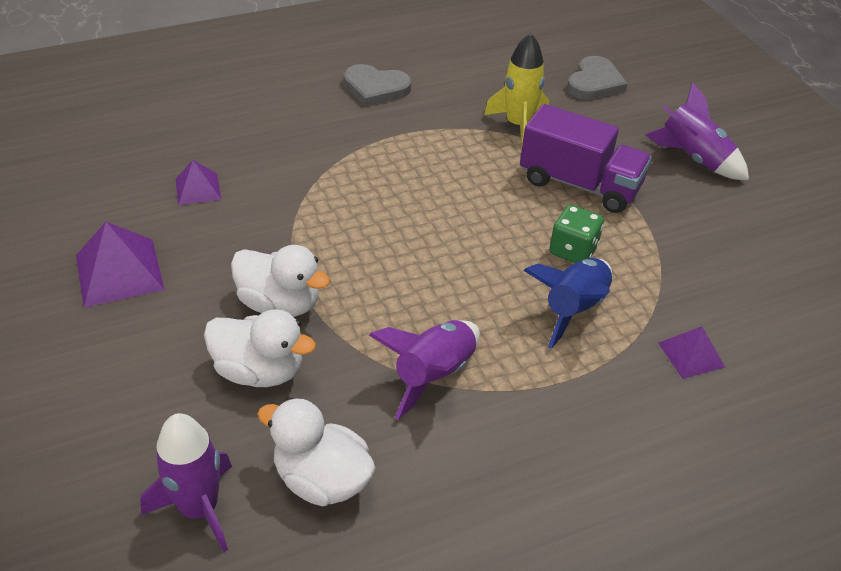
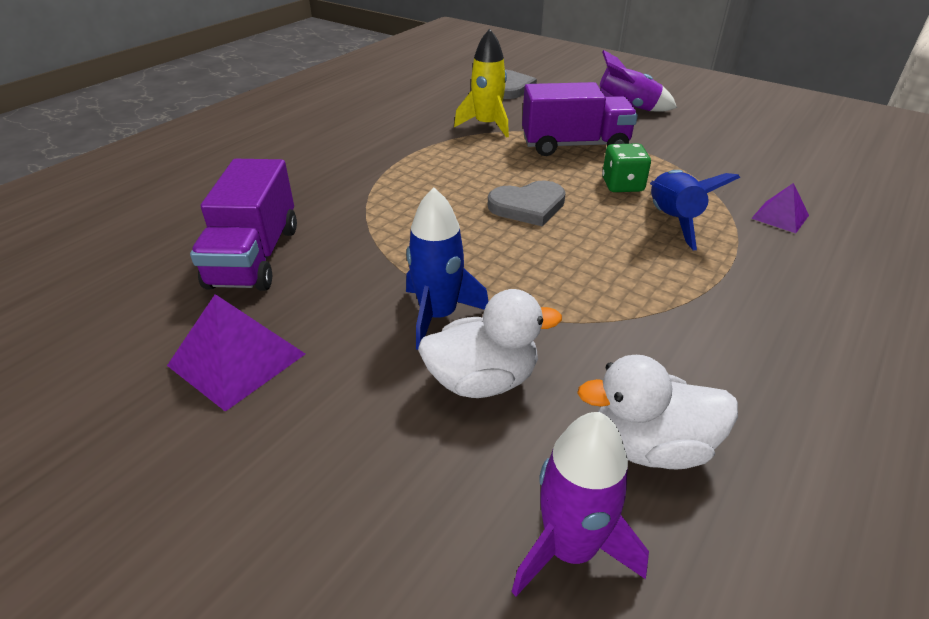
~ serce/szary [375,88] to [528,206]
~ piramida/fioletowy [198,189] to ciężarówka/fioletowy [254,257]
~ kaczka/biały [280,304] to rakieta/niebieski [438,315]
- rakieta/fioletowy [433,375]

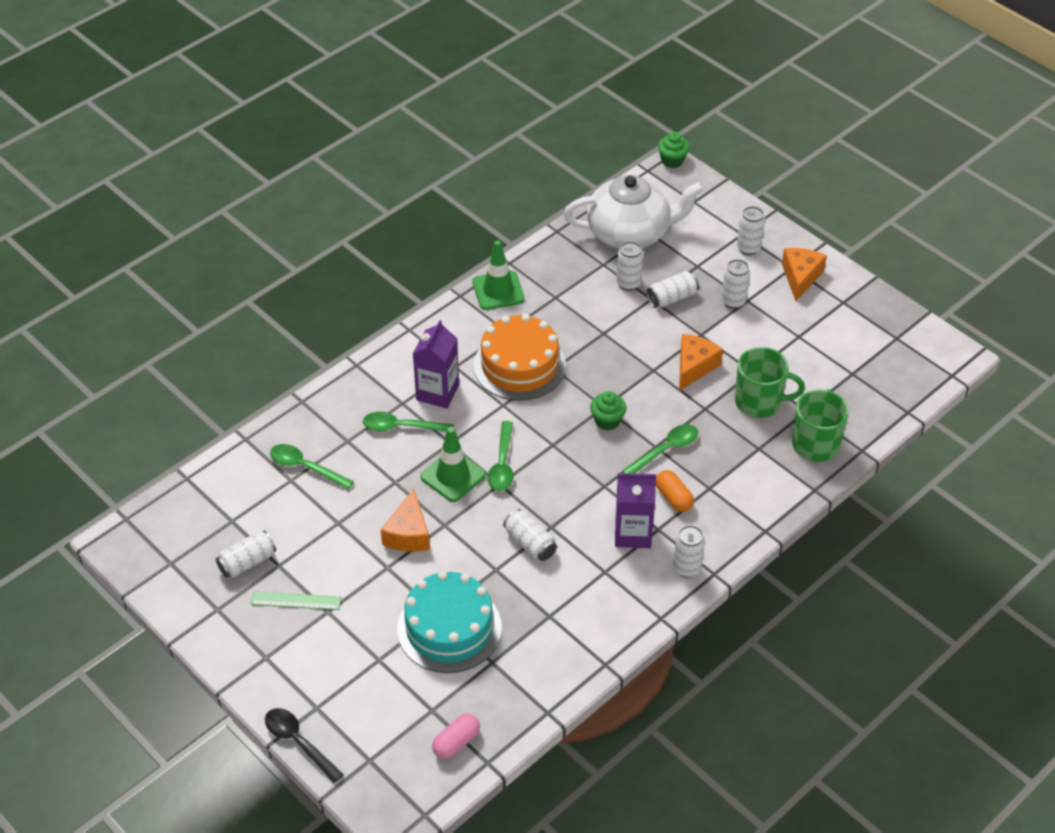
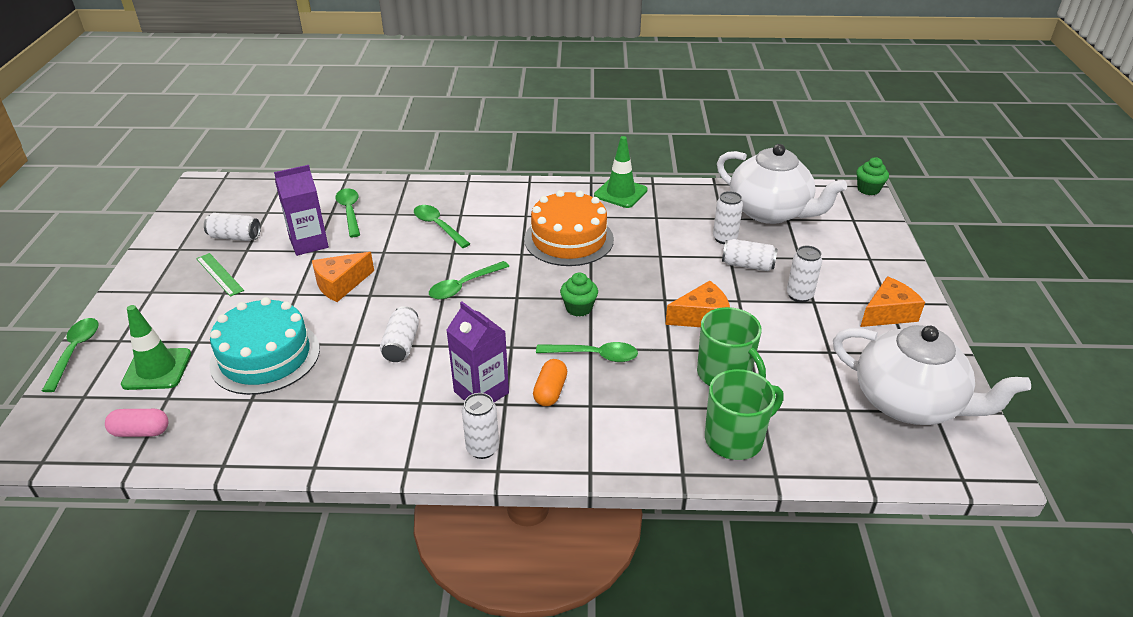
- puszka/biały [748,248]
~ karton mleka/fioletowy [437,392] to [309,243]
~ pachołek/zielony [453,476] to [157,369]
~ łyżka/czarny [299,742] to łyżka/zielony [75,352]
+ imbryk/biały [909,403]

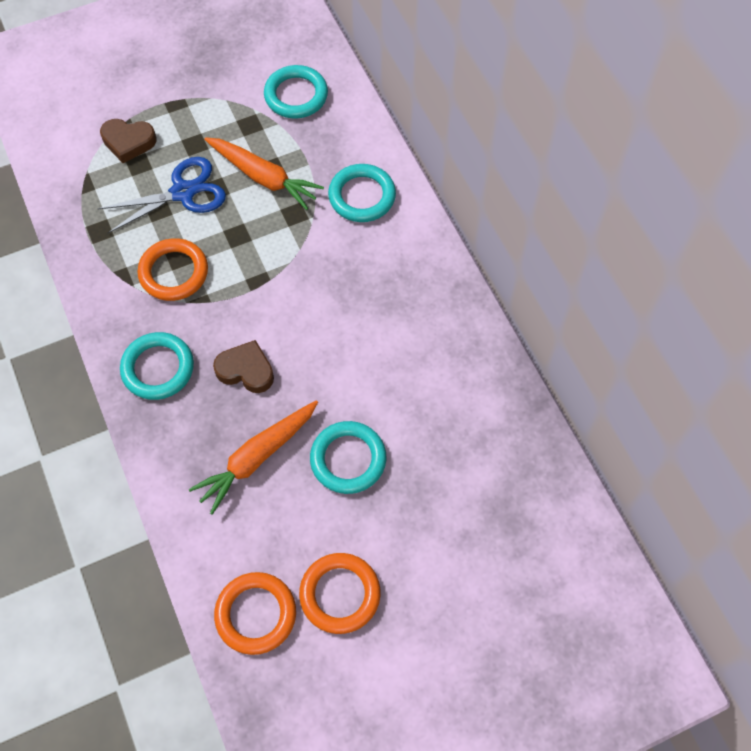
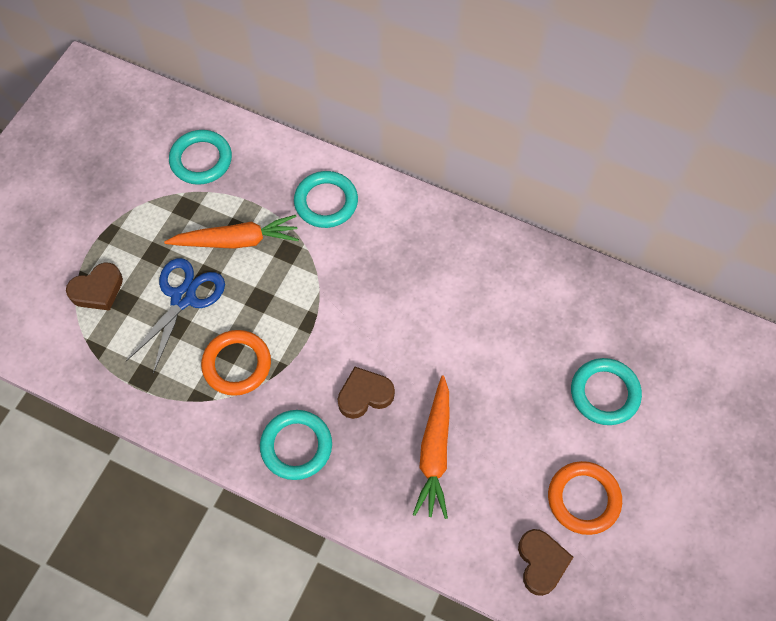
~ pierścień/turkusowy [348,459] to [604,393]
~ pierścień/pomarańczowy [256,614] to serce/brązowy [541,562]

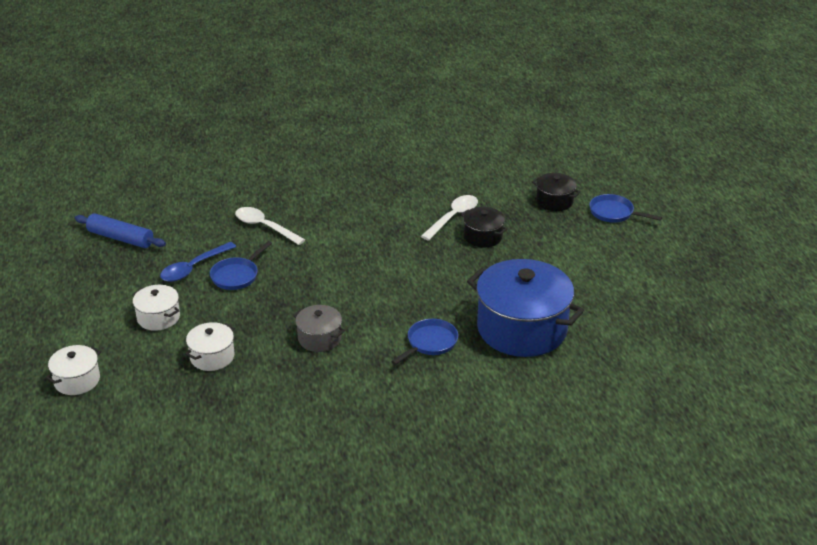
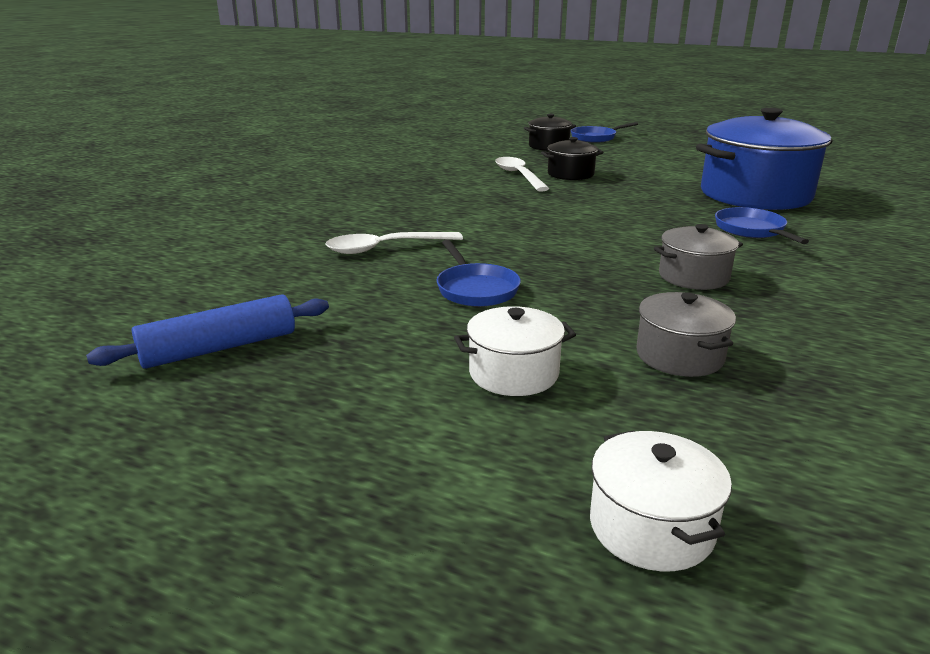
- łyżka/niebieski [194,268]
~ garnek/biały [212,357] to garnek/szary [679,356]

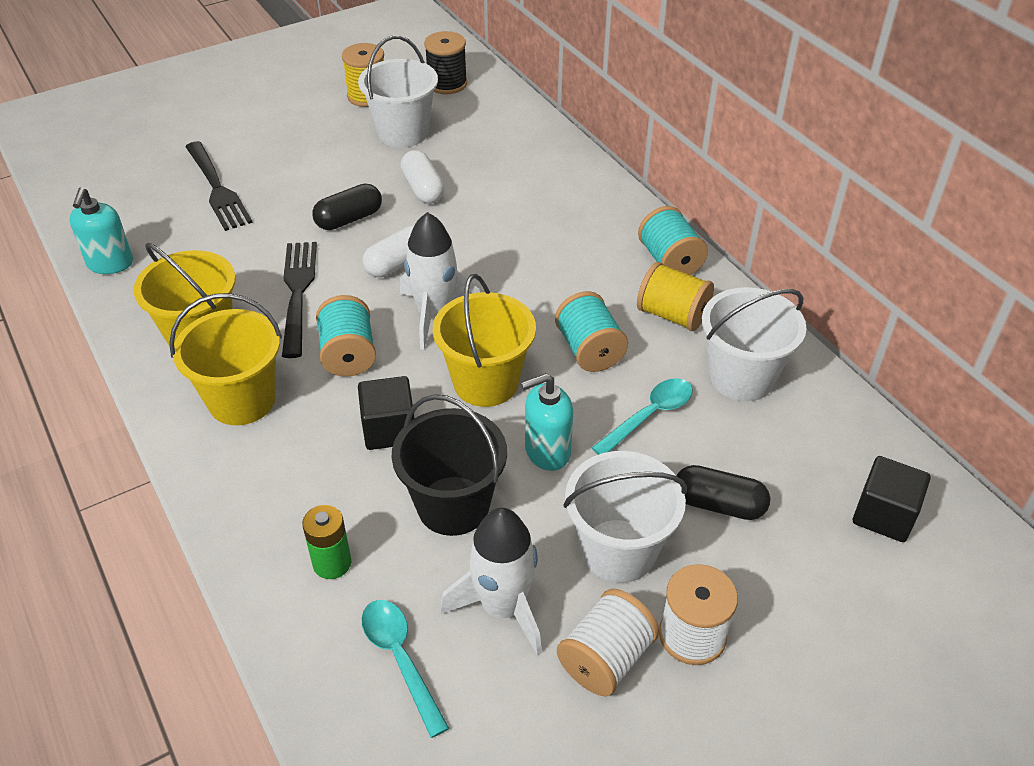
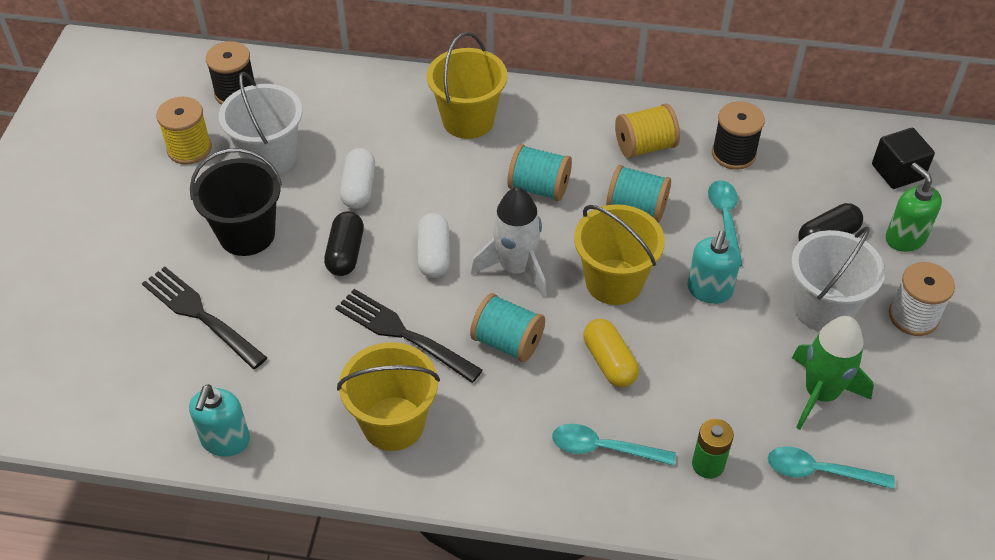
~ widelec/czarny [216,188] = [201,315] 150 degrees counterclockwise
~ kapsułka/biały [423,189] = [359,188] 75 degrees clockwise
~ dozownik mydła/turkusowy [110,264] = [225,440] 60 degrees clockwise
~ szpulka/turkusowy [669,261] to [539,188]
~ wiadro/biały [741,377] to szpulka/czarny [733,154]
~ wiadro/żółty [242,400] to [468,120]
~ sześcian/czarny [389,429] to kapsułka/żółty [609,362]
~ wiadro/czarny [453,505] to [247,234]
~ rakieta/biały [503,607] to rakieta/zielony [820,394]
- szpulka/biały [606,658]
+ dozownik mydła/zielony [905,238]
+ łyżka/turkusowy [603,448]

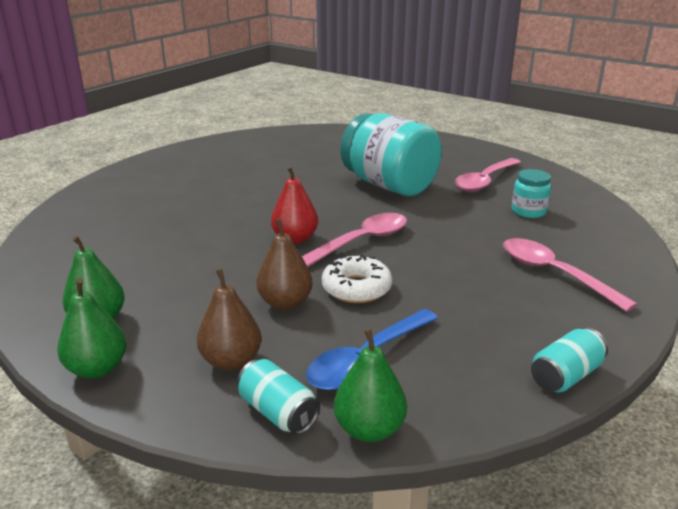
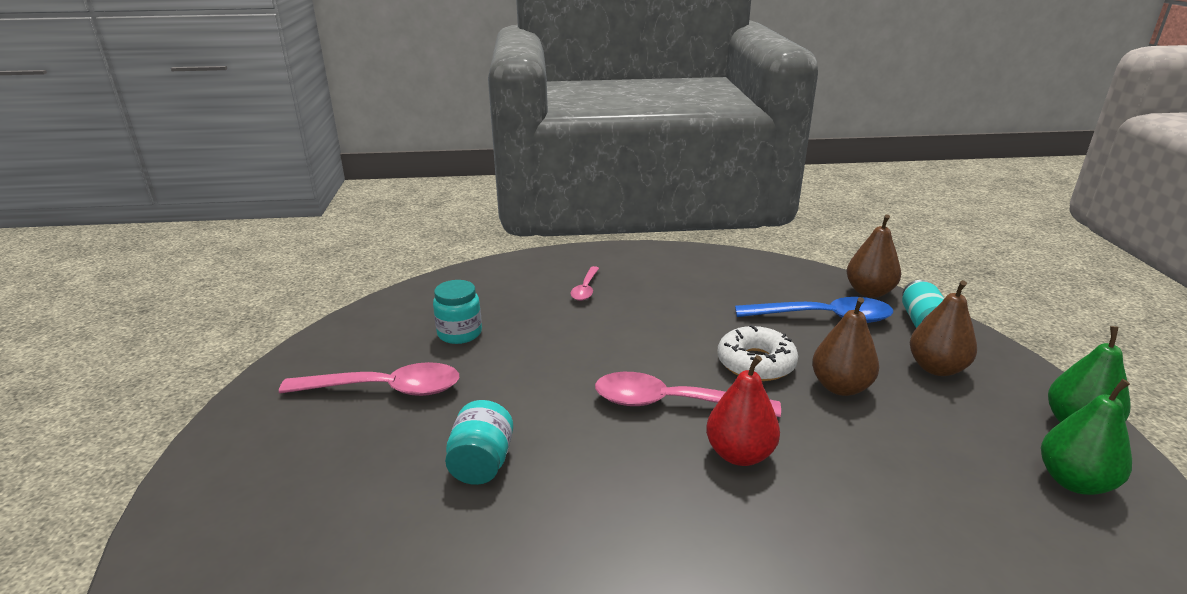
~ słoik/turkusowy [389,185] = [481,463] x0.46
~ łyżka/różowy [553,273] = [585,289] x0.54
~ gruszka/zielony [369,429] to gruszka/brązowy [869,292]
- puszka/turkusowy [565,376]

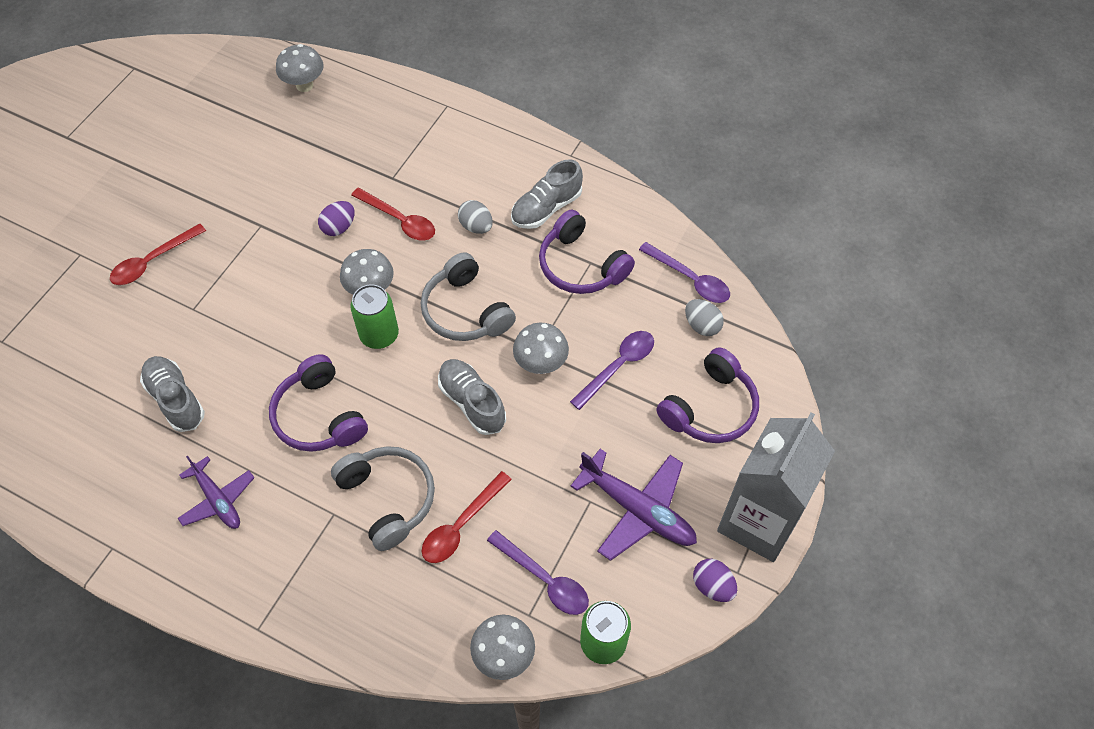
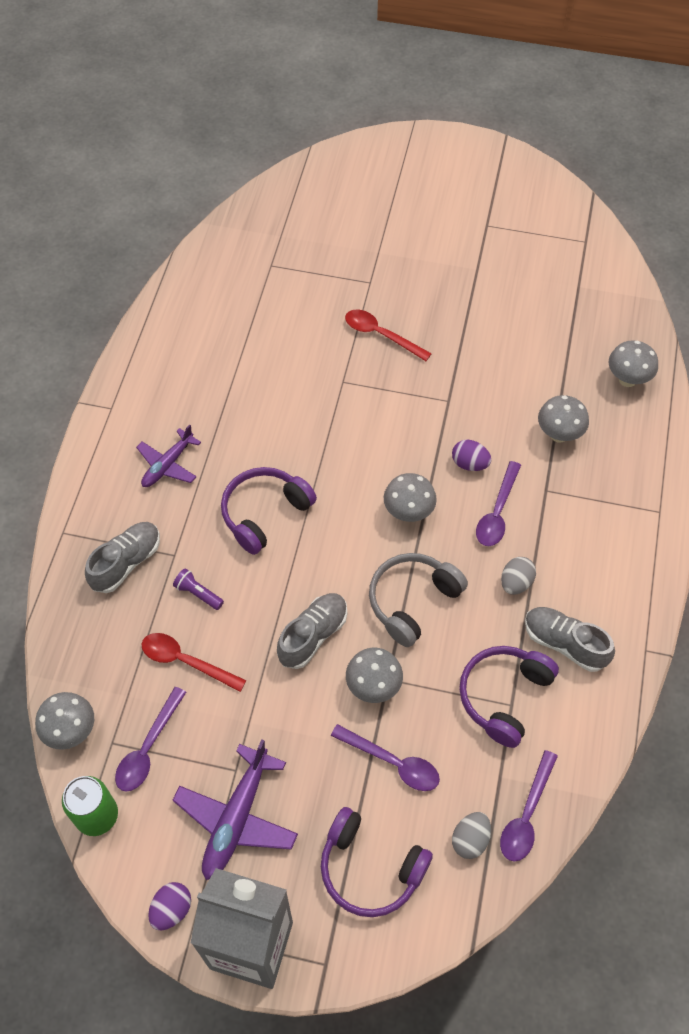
~ łyżka/czerwony [399,220] to łyżka/fioletowy [497,512]
- puszka/zielony [379,335]
~ but/szary [176,399] to [126,563]
~ słuchawki/szary [388,498] to latarka/fioletowy [198,593]
+ grzyb/szary [559,434]

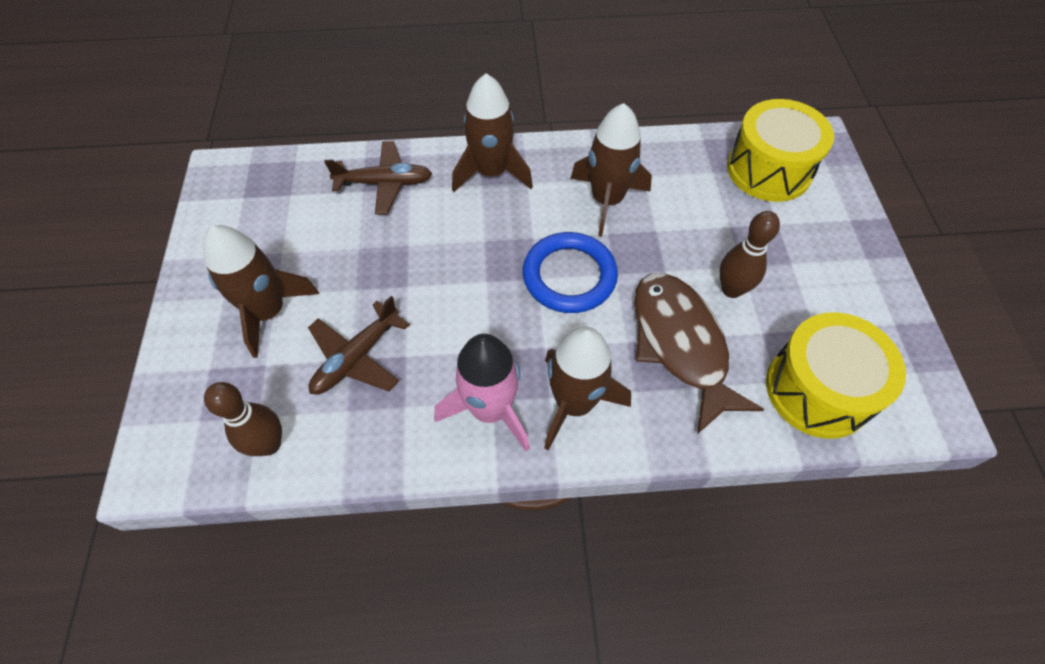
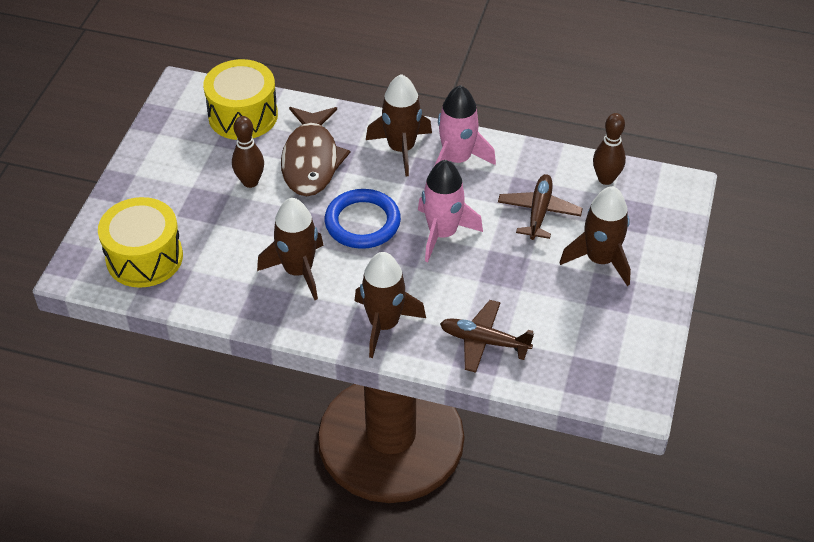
~ samolot/brązowy [356,357] = [539,212] 45 degrees counterclockwise
+ rakieta/różowy [442,233]

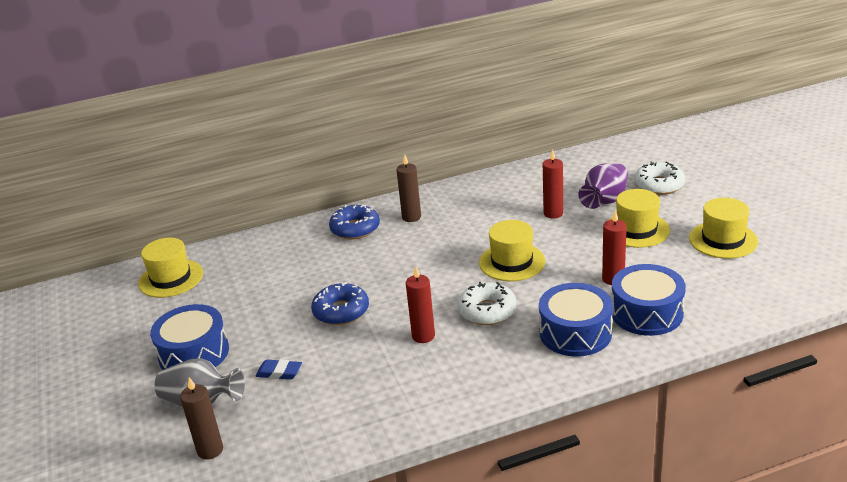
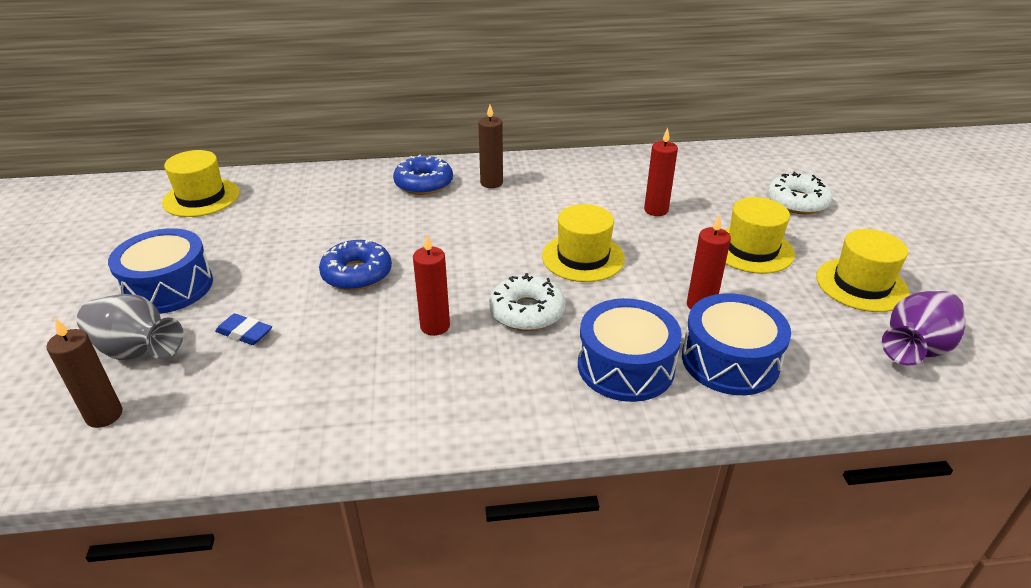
~ wazon/fioletowy [605,200] to [916,348]

